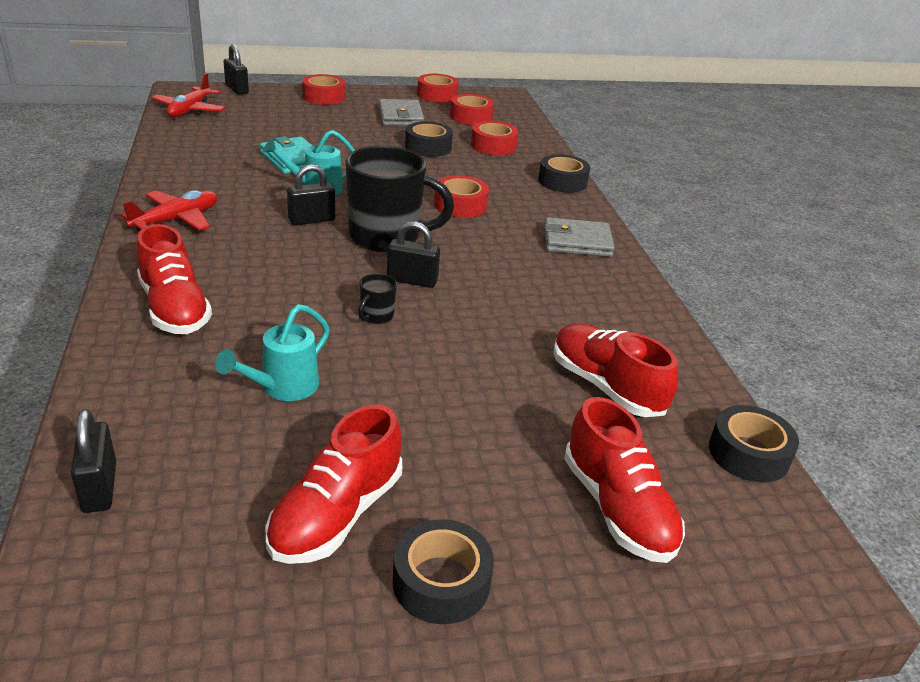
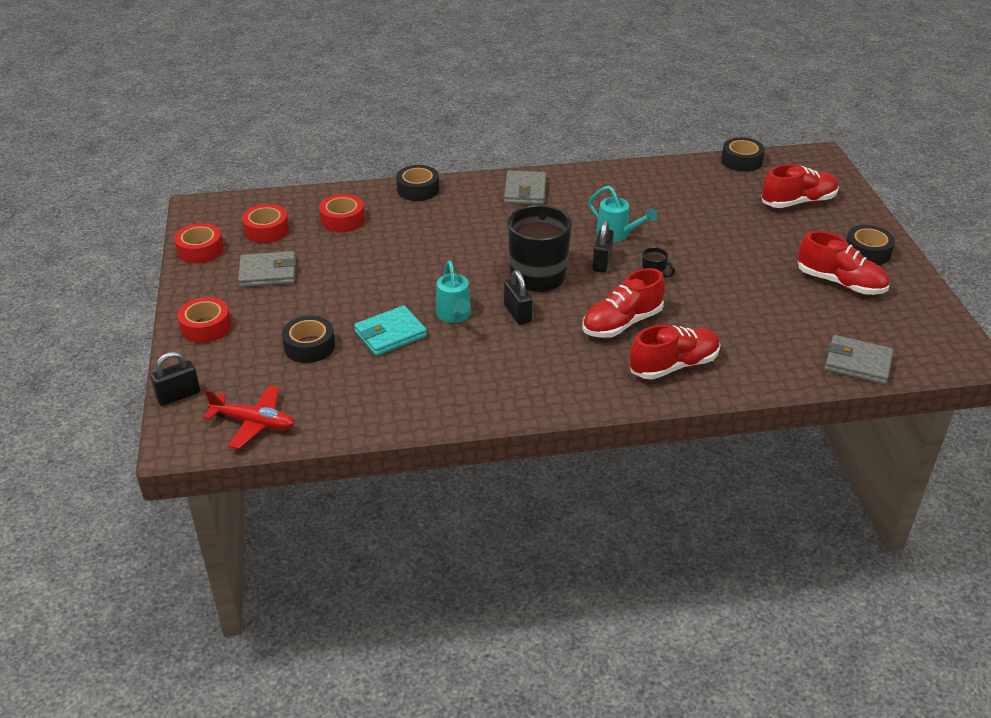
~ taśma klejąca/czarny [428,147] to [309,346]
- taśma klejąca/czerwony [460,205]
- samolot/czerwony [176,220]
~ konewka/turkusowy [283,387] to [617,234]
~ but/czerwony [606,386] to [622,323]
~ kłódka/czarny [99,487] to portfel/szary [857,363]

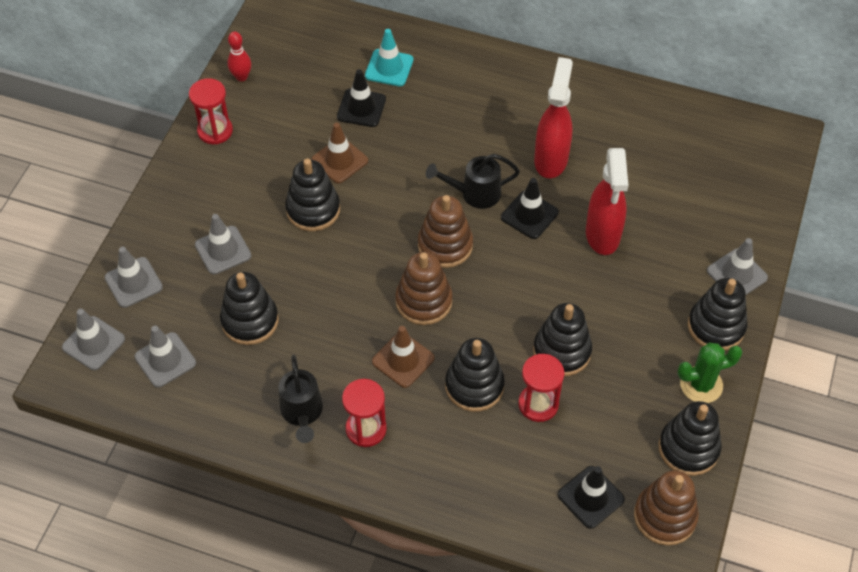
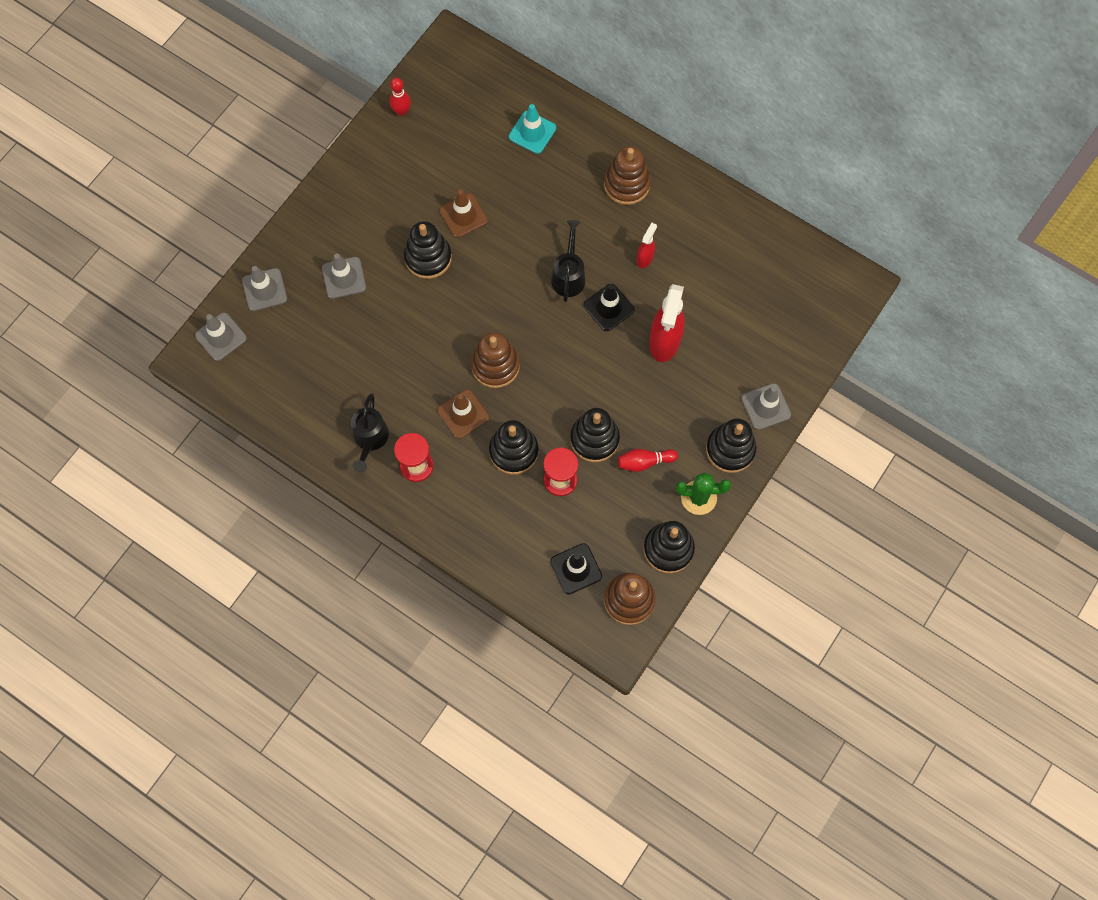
~ spryskiwacz/czerwony [551,159] = [645,258] x0.51
- pachołek/czarny [361,108]
- klepsydra/czerwony [215,131]
~ konewka/czarny [475,193] = [569,275] 90 degrees clockwise
~ zabawka nakładanka/brązowy [445,245] to [626,184]
- zabawka nakładanka/czarny [250,321]
- pachołek/szary [165,360]
+ kręgiel/czerwony [644,462]

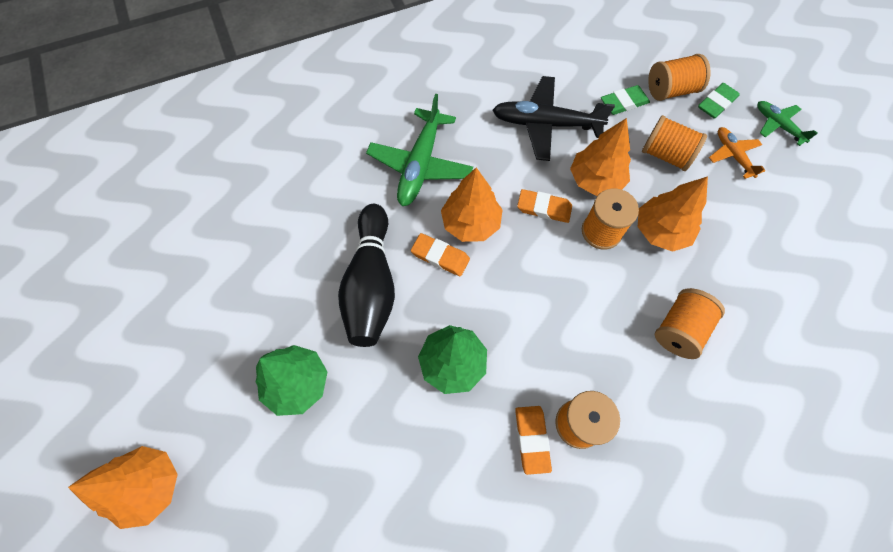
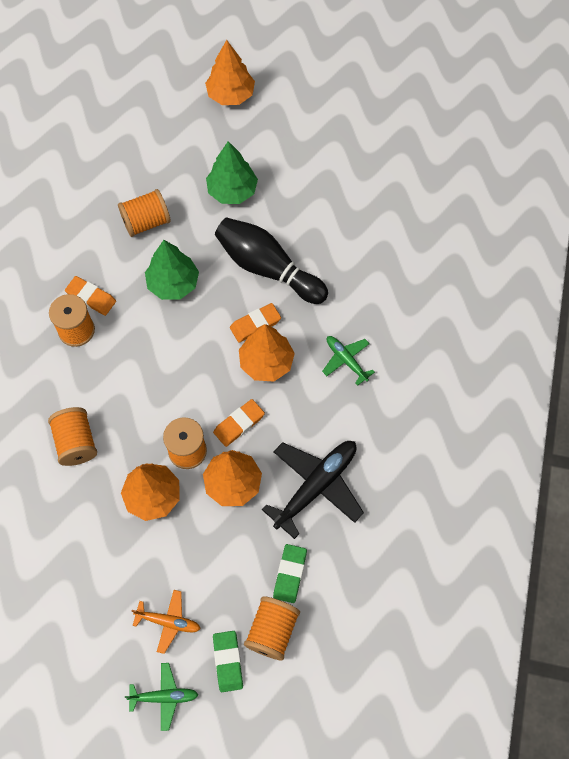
~ samolot/zielony [420,165] = [346,360] x0.55
~ szpulka/pomarańczowy [665,155] to [146,222]

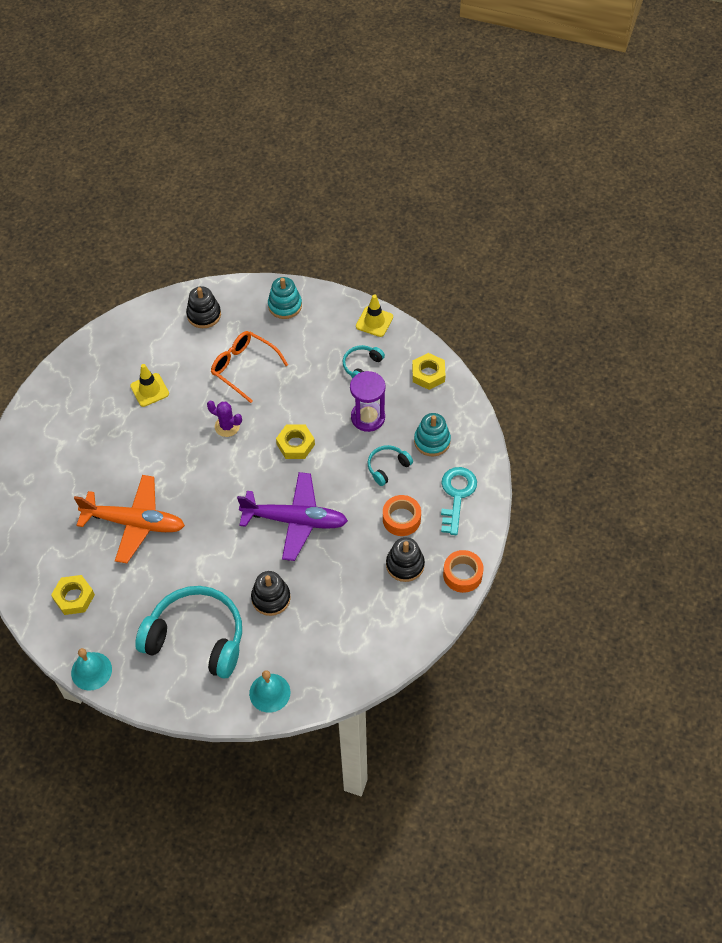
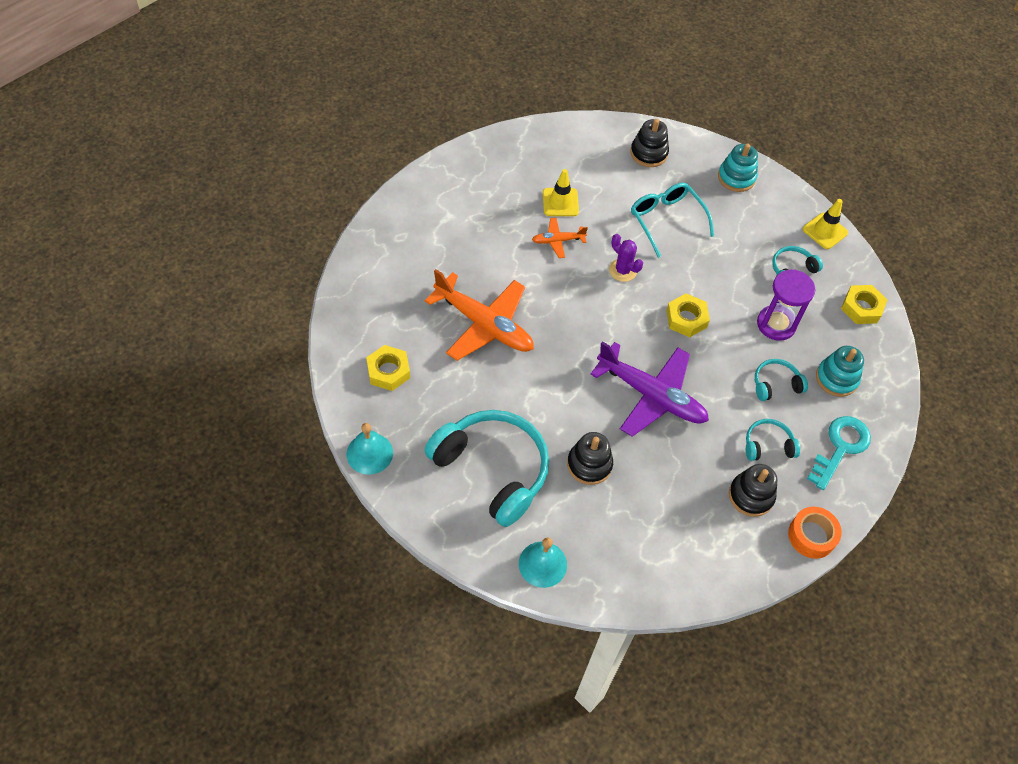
~ okulary/pomarańczowy [244,368] to okulary/turkusowy [666,221]
~ taśma klejąca/pomarańczowy [401,519] to słuchawki/turkusowy [768,445]
+ samolot/pomarańczowy [558,241]

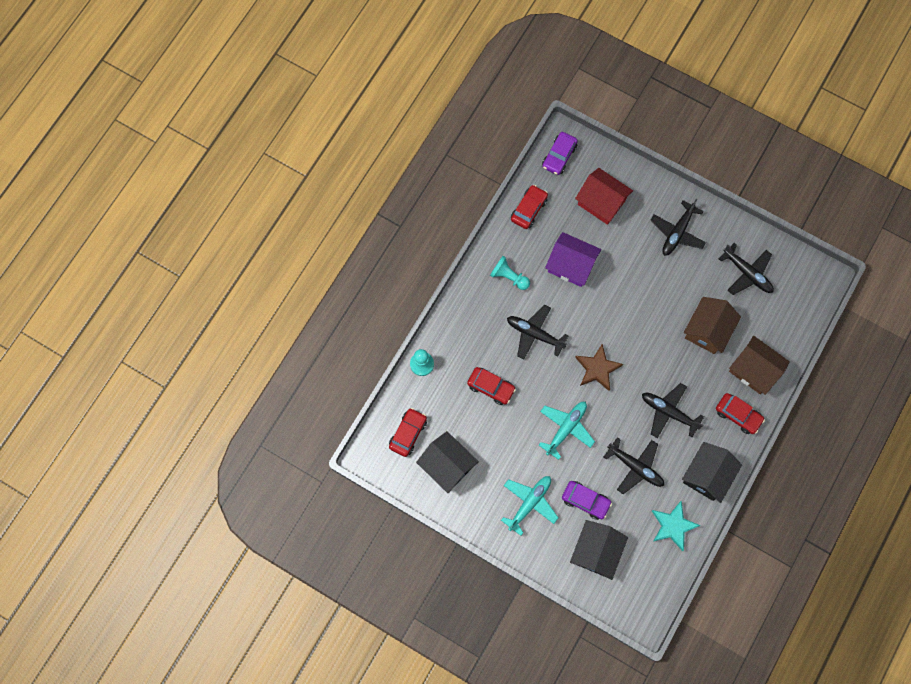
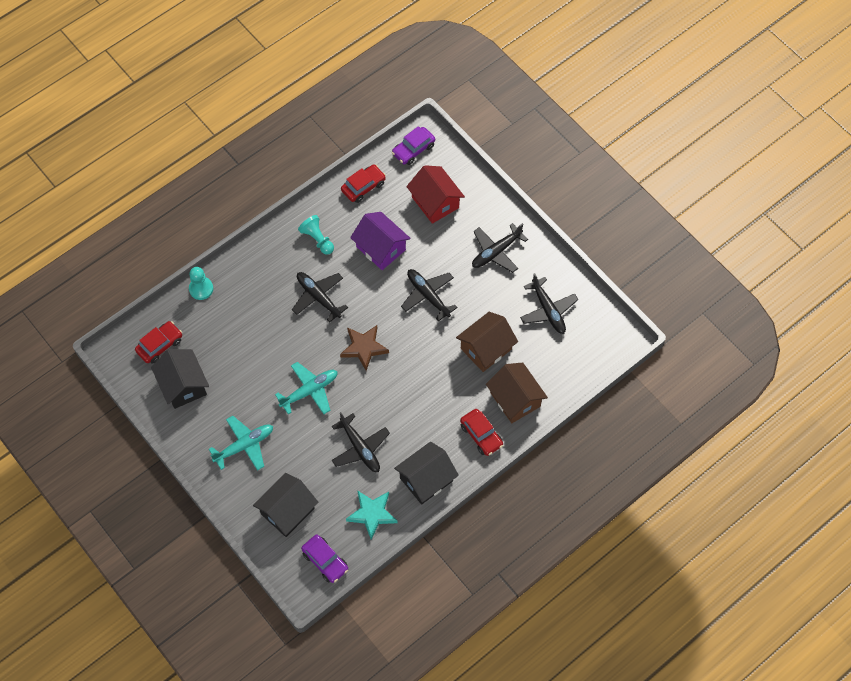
- samochód/czerwony [491,387]
~ samolot/czarny [668,412] to [428,295]
~ samochód/fioletowy [585,501] to [325,561]

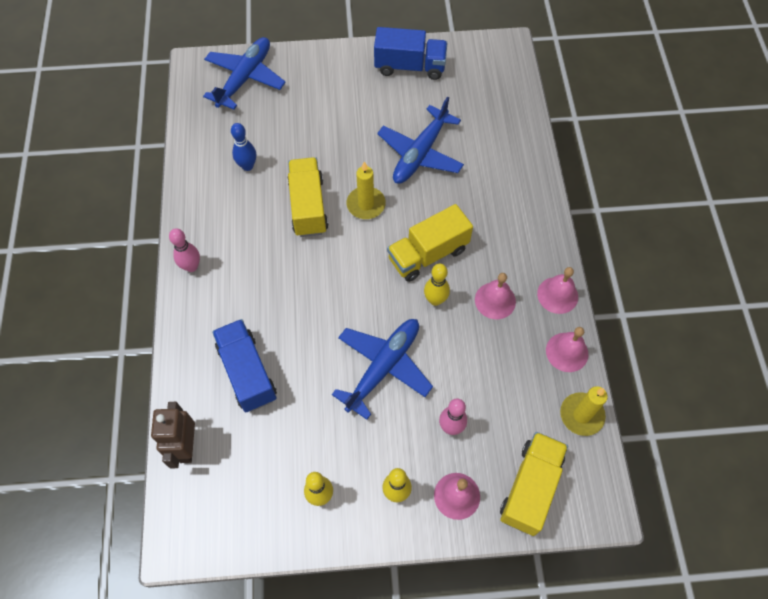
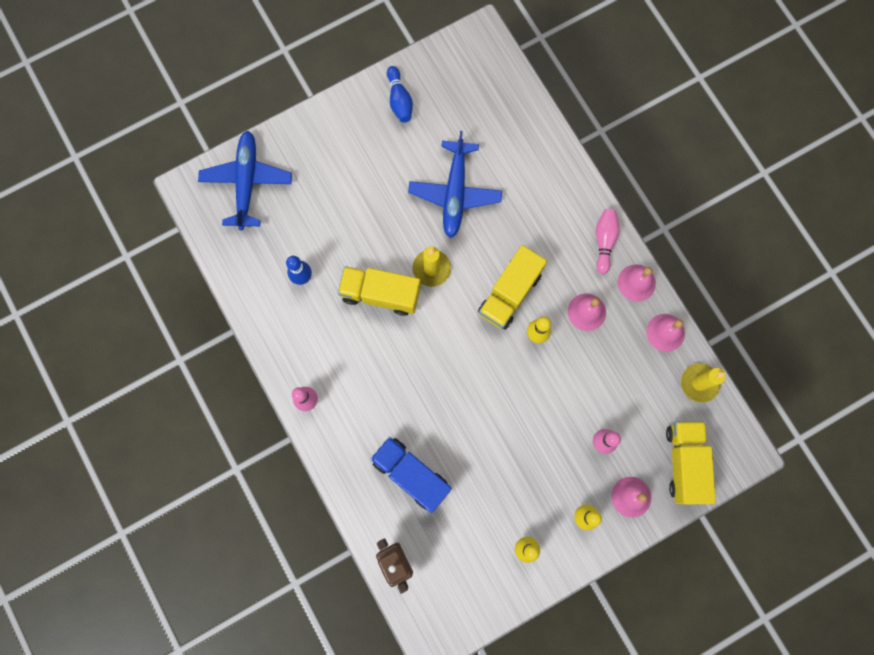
~ ciężarówka/niebieski [410,66] to kręgiel/niebieski [399,100]
~ ciężarówka/żółty [308,206] = [381,294] 45 degrees counterclockwise
- samolot/niebieski [383,367]
+ kręgiel/różowy [604,241]

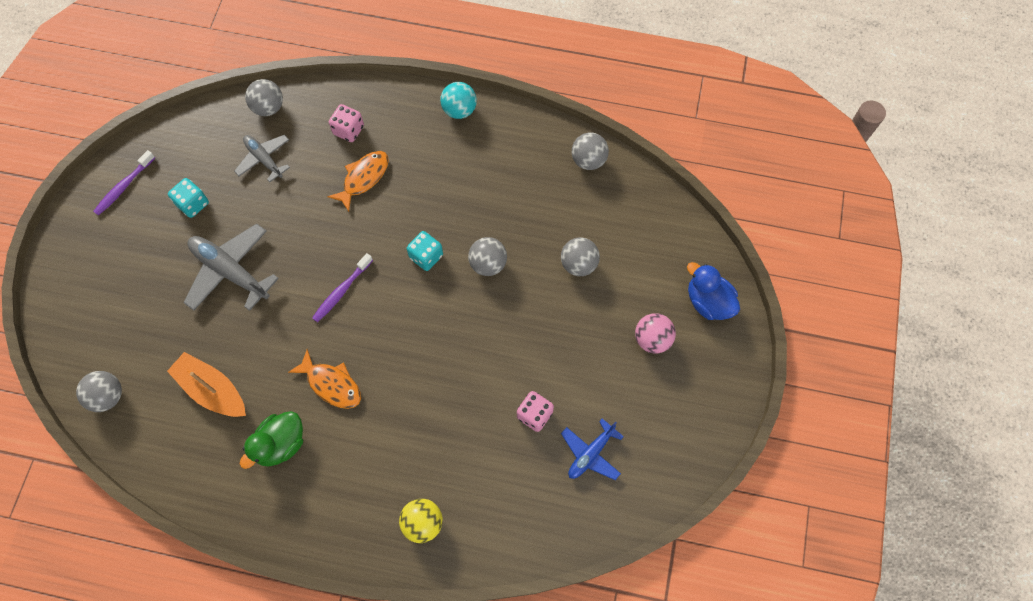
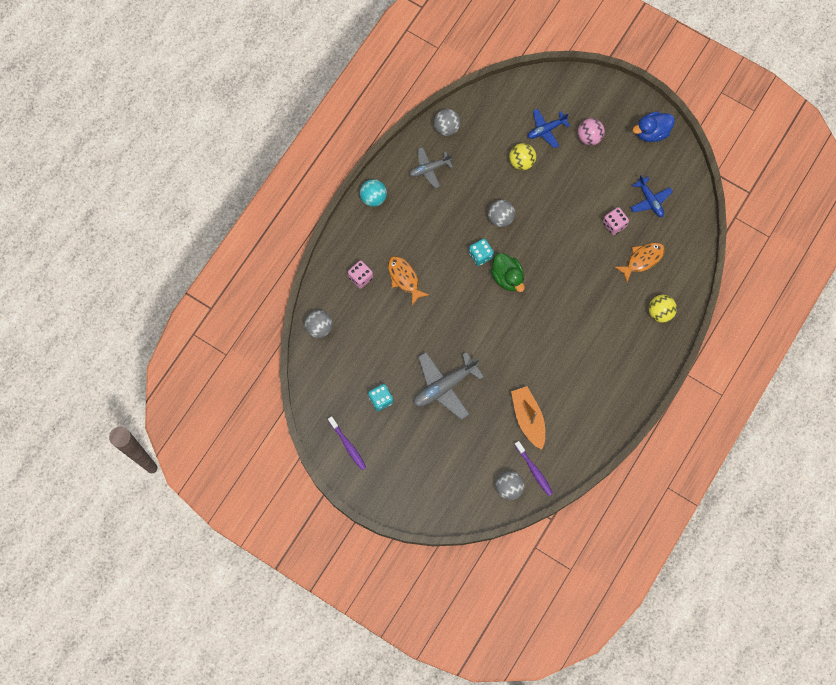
~ samolot/szary [264,159] to [429,169]
~ piłka/szary [578,264] to piłka/żółty [521,162]
~ szczoteczka do zębów/fioletowy [341,291] to [534,470]
~ kaczka/niebieski [708,302] to [651,132]
~ ryba/pomarańczowy [331,384] to [642,260]
~ łódka/pomarańczowy [212,390] = [528,418] 105 degrees clockwise
~ kaczka/zielony [280,444] to [507,277]
+ samolot/niebieski [546,130]

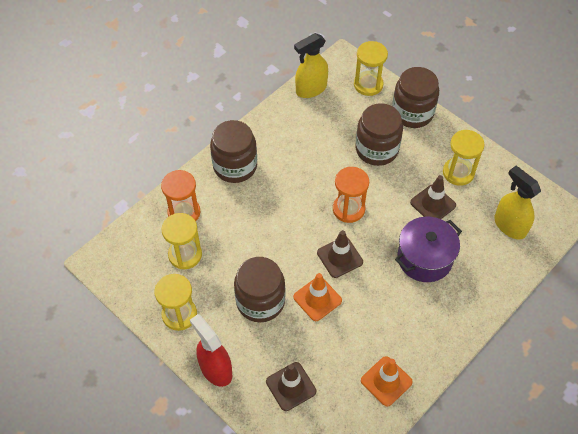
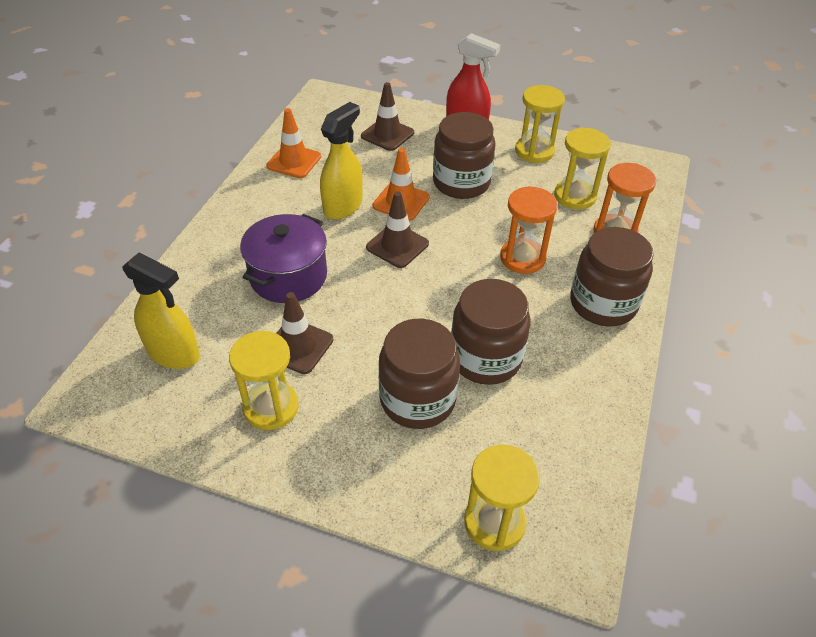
~ spryskiwacz/żółty [311,89] to [343,206]
~ słoik/brązowy [412,113] to [485,358]
~ klepsydra/pomarańczowy [348,209] to [522,258]

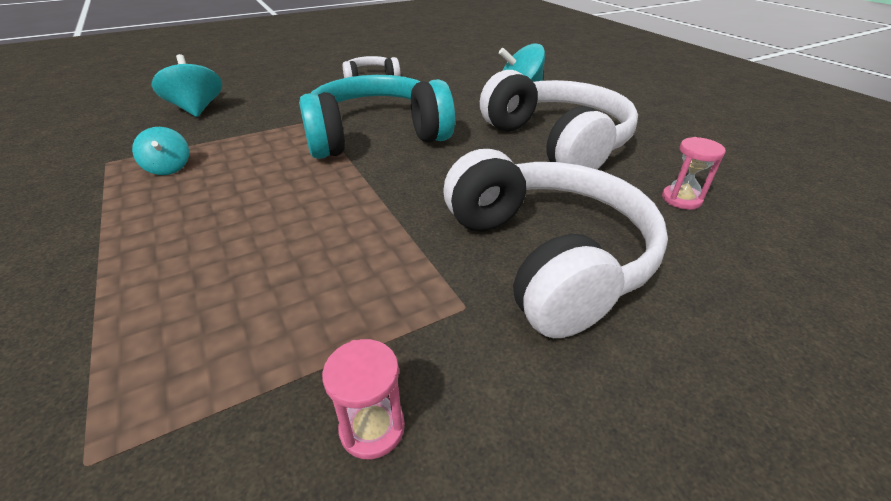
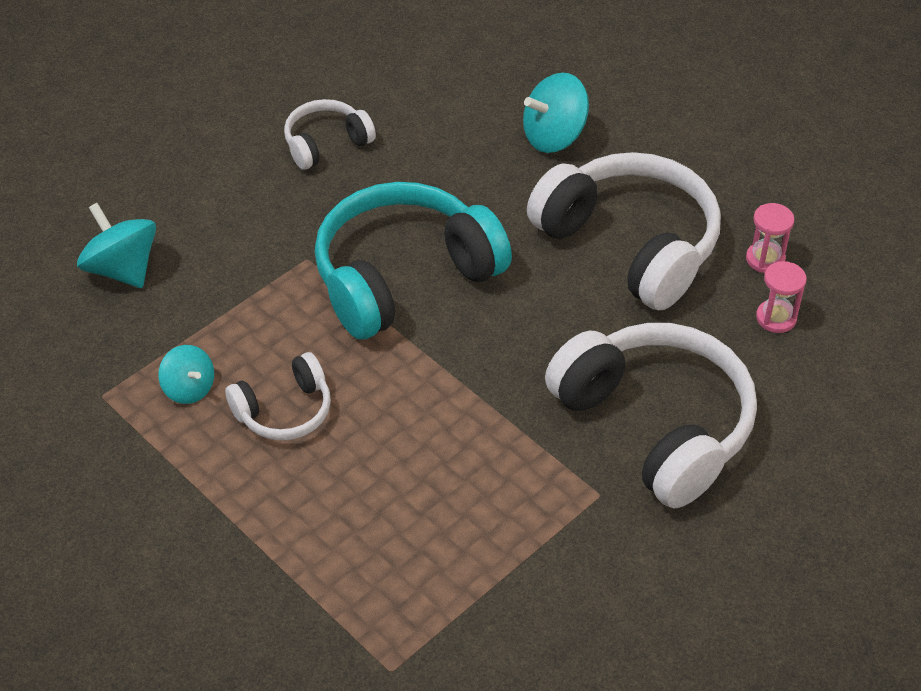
~ klepsydra/różowy [372,428] to [765,259]
+ słuchawki/biały [284,411]

